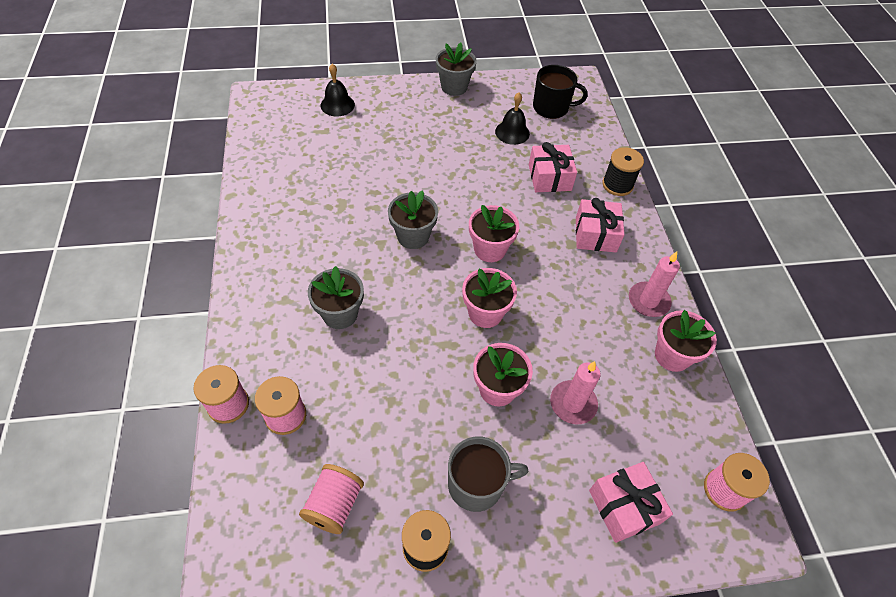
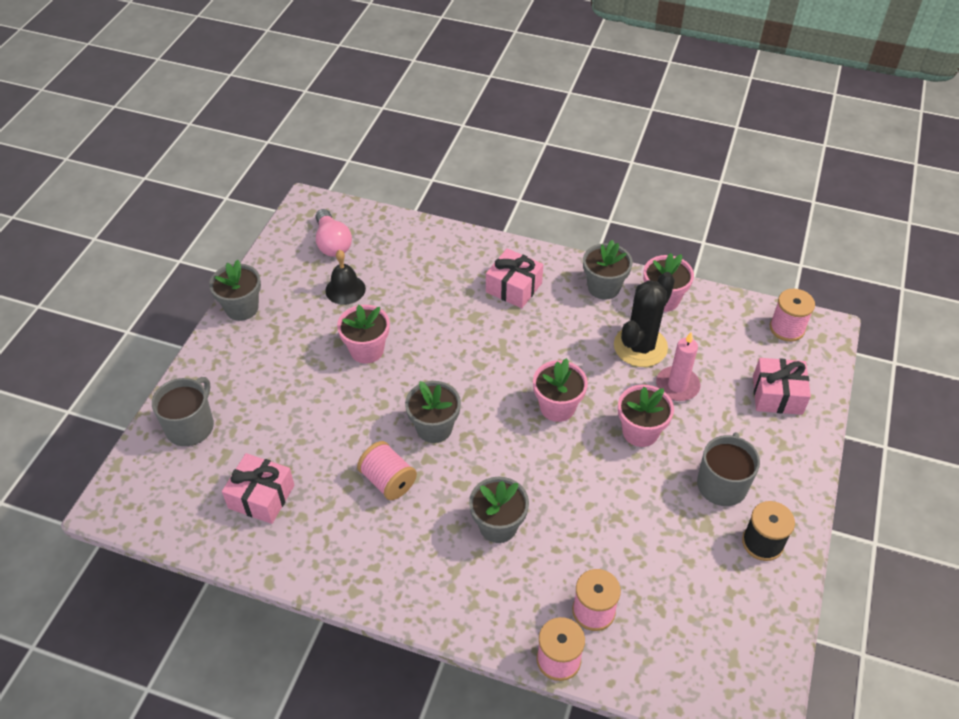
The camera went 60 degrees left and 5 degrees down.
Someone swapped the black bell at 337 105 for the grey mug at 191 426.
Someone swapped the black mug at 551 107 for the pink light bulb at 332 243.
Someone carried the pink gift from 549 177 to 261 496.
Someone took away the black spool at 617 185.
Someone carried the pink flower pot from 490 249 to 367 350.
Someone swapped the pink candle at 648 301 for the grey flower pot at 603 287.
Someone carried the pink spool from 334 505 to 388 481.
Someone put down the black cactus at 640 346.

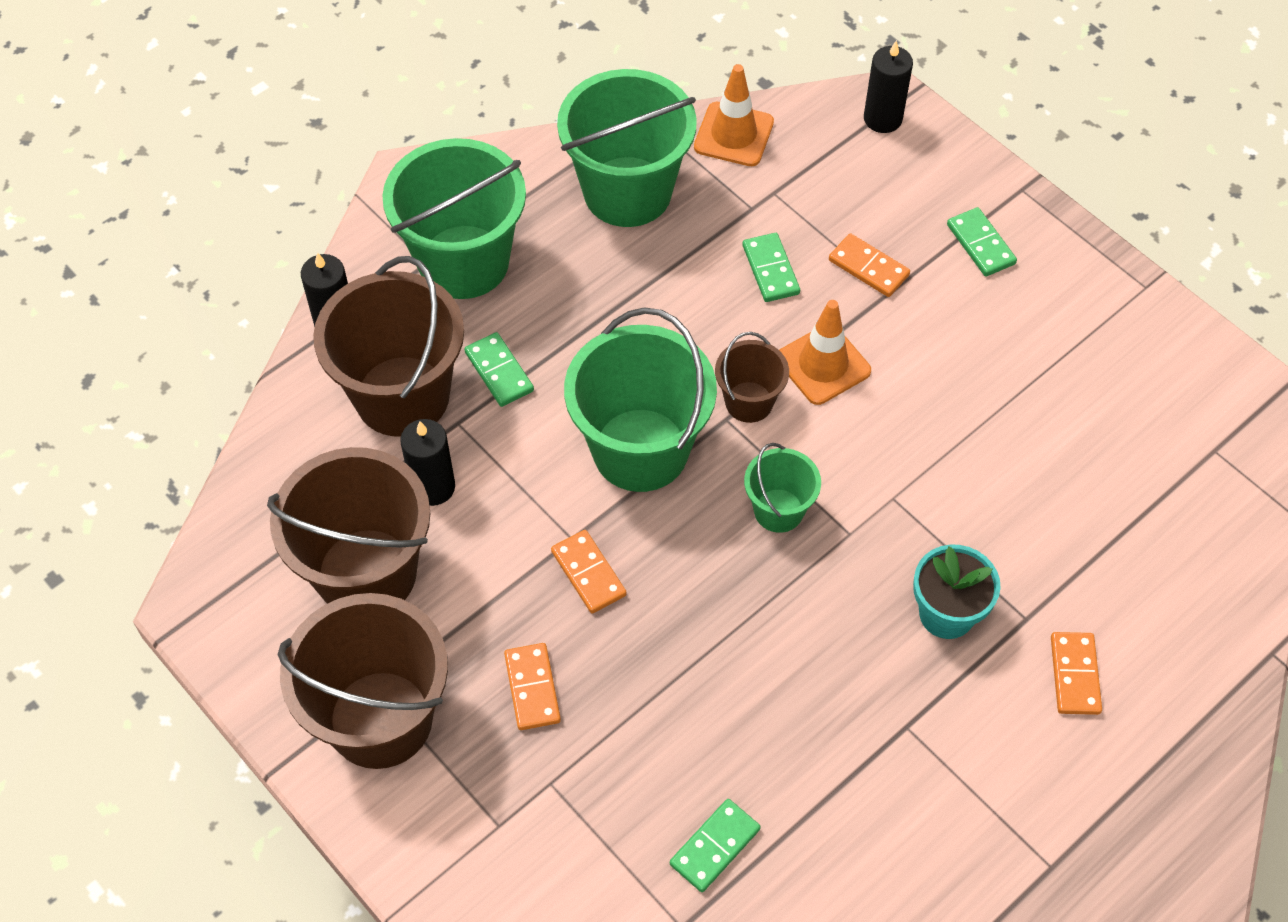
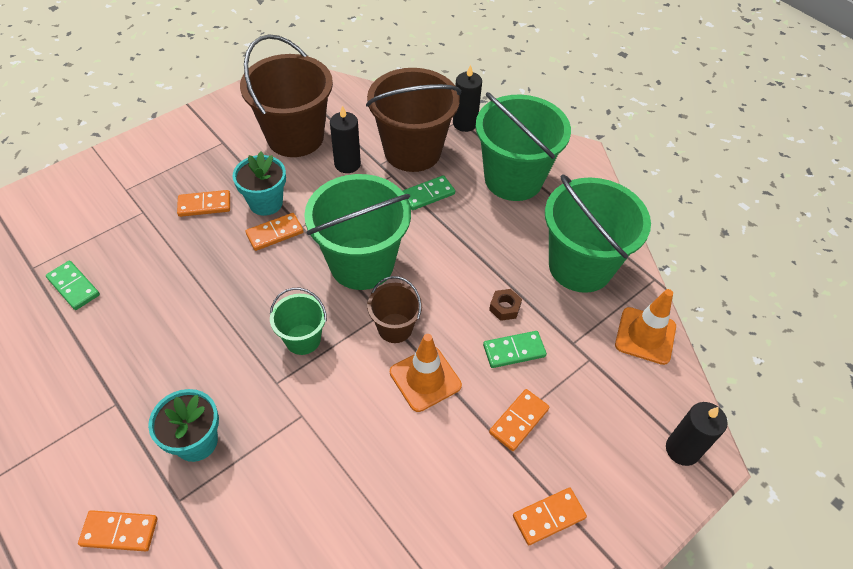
The camera went 90 degrees right and 5 degrees down.
Someone repainted the green domino at 980 244, which became the orange domino at 548 517.
Someone took away the brown bucket at 380 719.
Someone put down the turquoise flower pot at 266 203.
Someone put down the brown nut at 504 307.

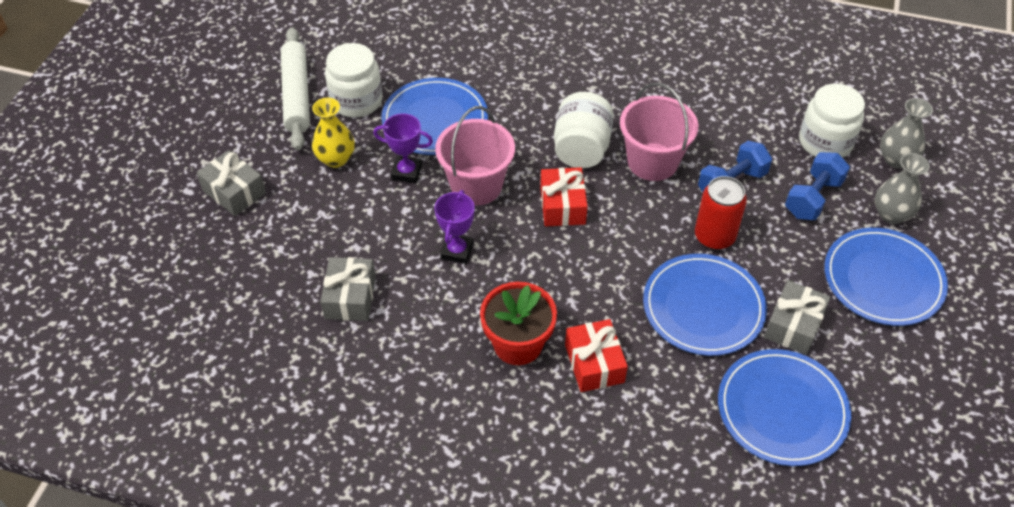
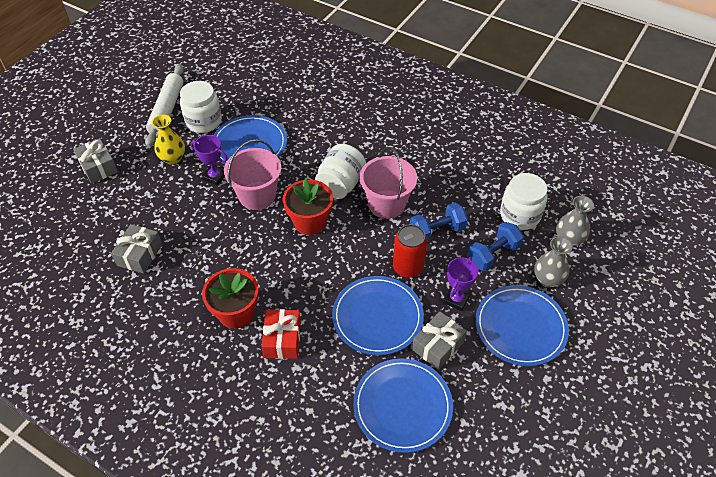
The camera went 15 degrees right and 0 degrees up.
Someone swapped the red gift at 562 206 for the red flower pot at 309 222.
Someone carried the purple trophy from 457 251 to 456 299.

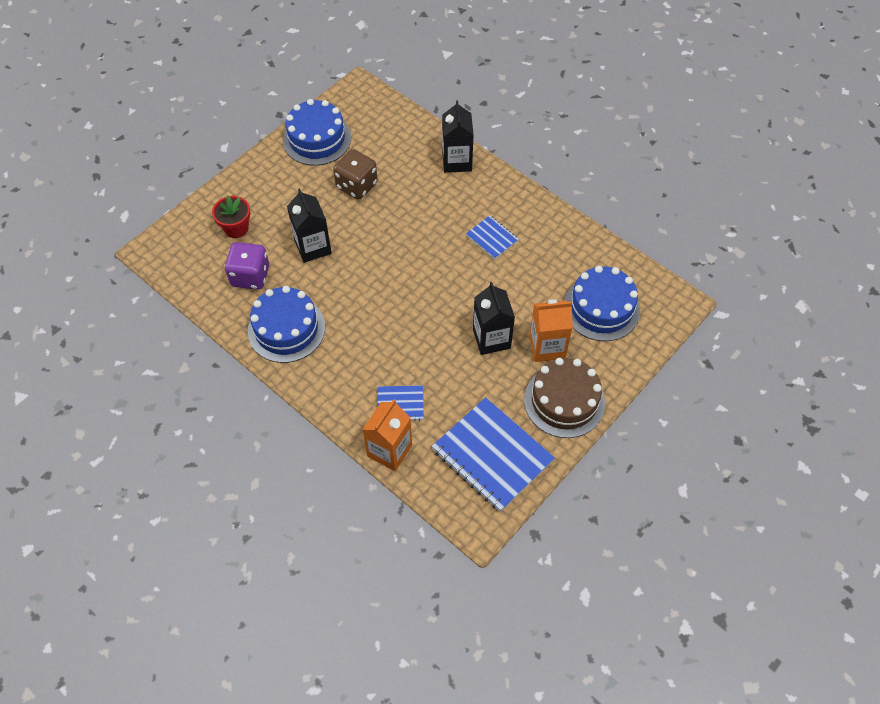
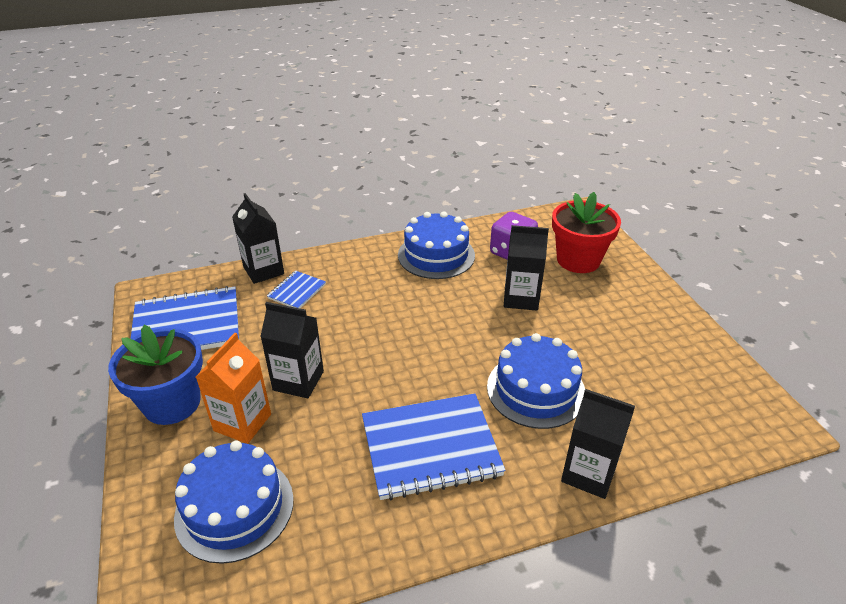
The camera went 120 degrees right and 20 degrees down.
Someone carried the blue cake from 317 139 to 536 390.
Someone took away the brown dice at 356 185.
Someone scaled the red flower pot at 236 228 by 1.63.
Someone scaled the blue notebook at 492 238 by 2.03.
Someone swapped the brown cake at 564 401 for the blue flower pot at 172 403.
Someone repainted the orange carton at 389 450, which became the black carton at 263 270.

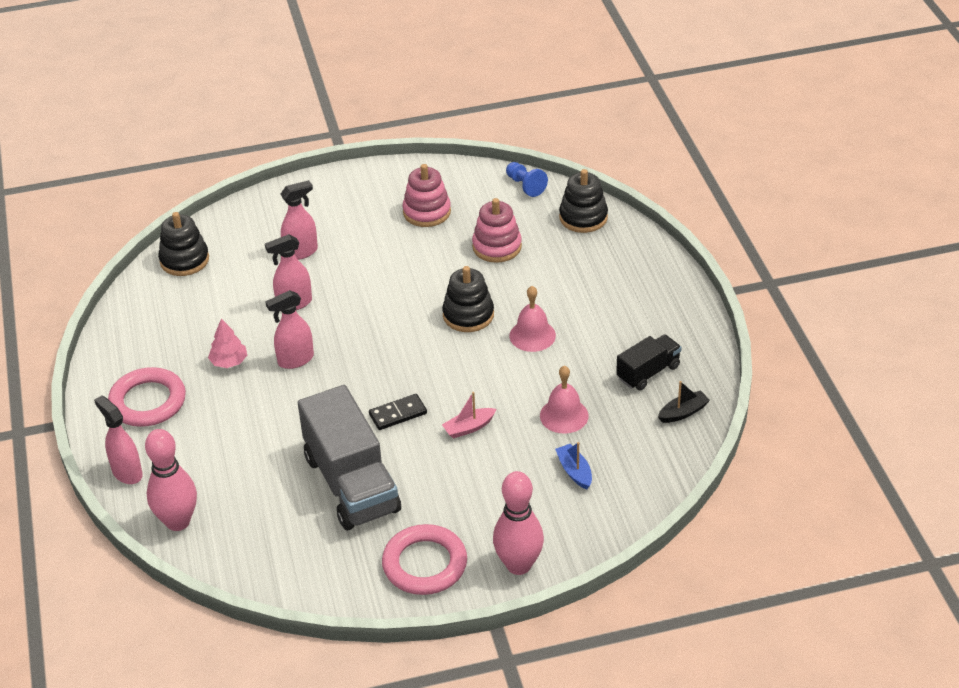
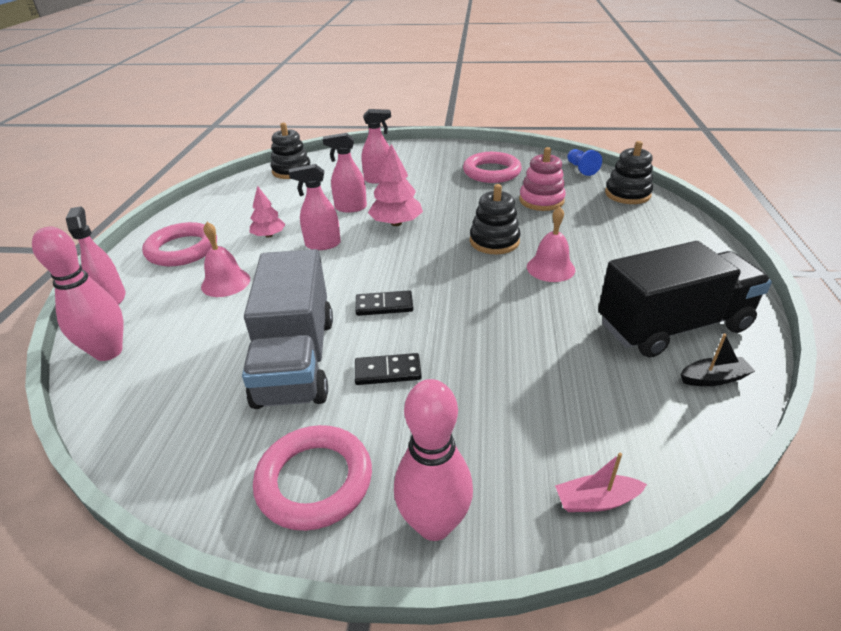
The camera went 20 degrees right and 5 degrees down.
Someone swapped the pink stacking toy at 427 212 for the pink ring at 491 172.
Someone scaled the black truck at 648 372 by 1.93.
Someone carried the pink bell from 564 415 to 225 282.
Someone carried the pink boat from 469 428 to 596 501.
Someone took away the blue boat at 574 471.
Someone put down the pink tree at 396 223.
Someone put down the black domino at 388 371.

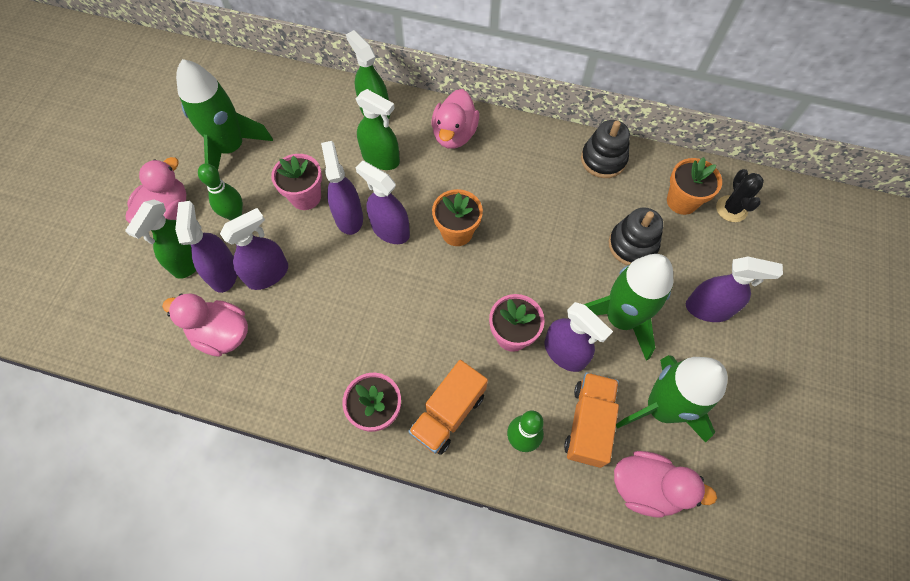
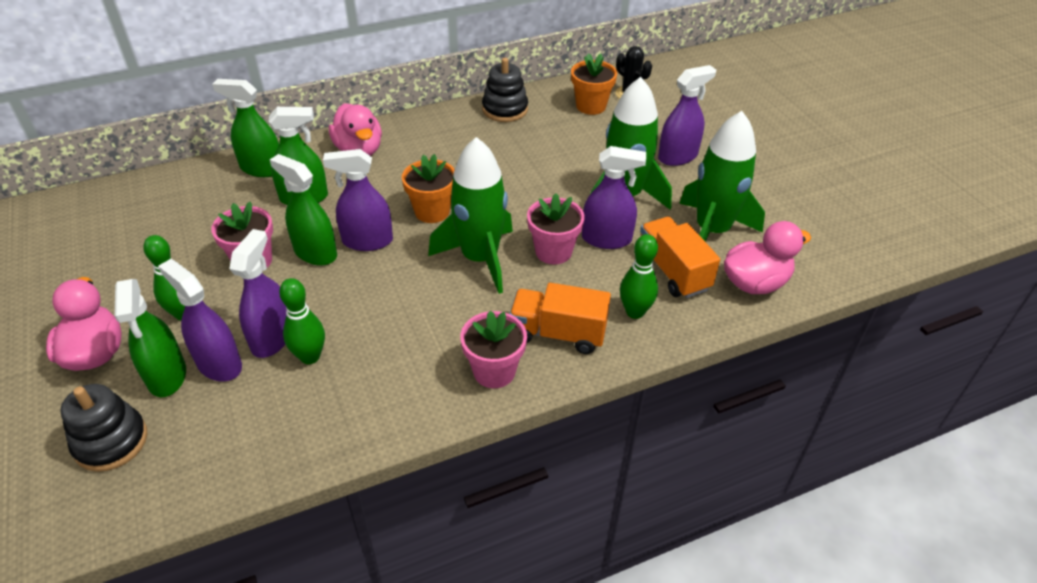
The camera went 40 degrees left and 20 degrees down.
Someone carried the green rocket from 231 148 to 480 258.
Someone repainted the purple spray bottle at 348 217, which became the green spray bottle at 315 253.
Someone carried the black stacking toy from 632 245 to 111 441.
Someone took away the pink duck at 222 334.
Someone rotated the orange truck at 448 413 by 105 degrees clockwise.
Someone put down the green bowling pin at 310 357.

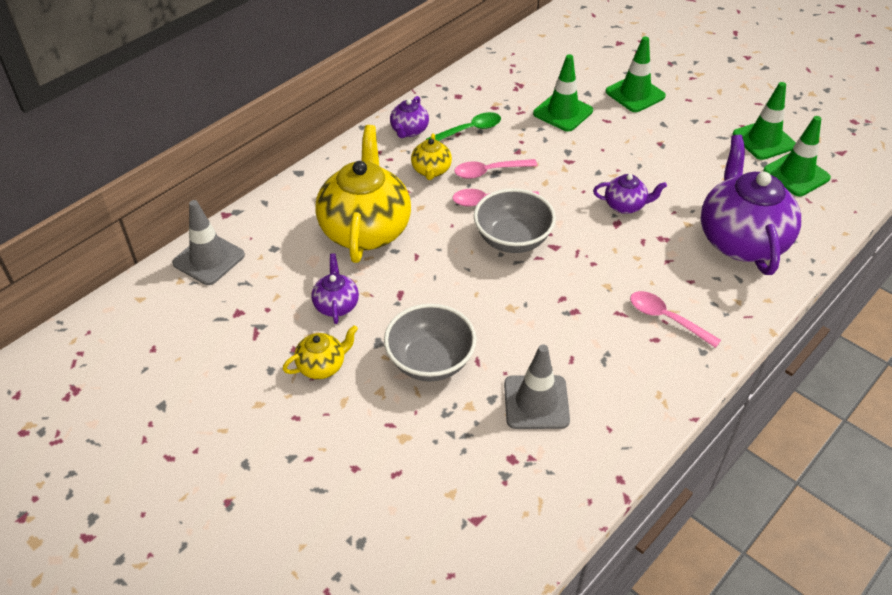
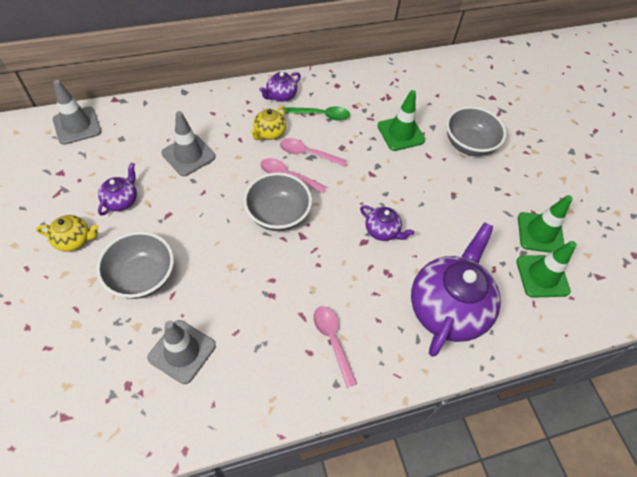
The camera went 25 degrees right and 10 degrees up.
Someone swapped the green traffic cone at 635 94 for the grey bowl at 468 144.
Someone swapped the yellow teapot at 366 229 for the grey traffic cone at 188 155.

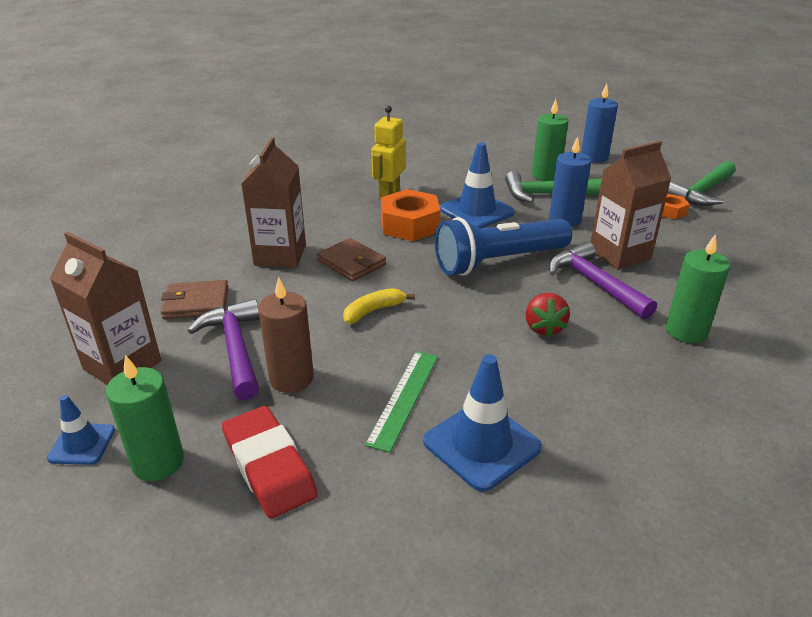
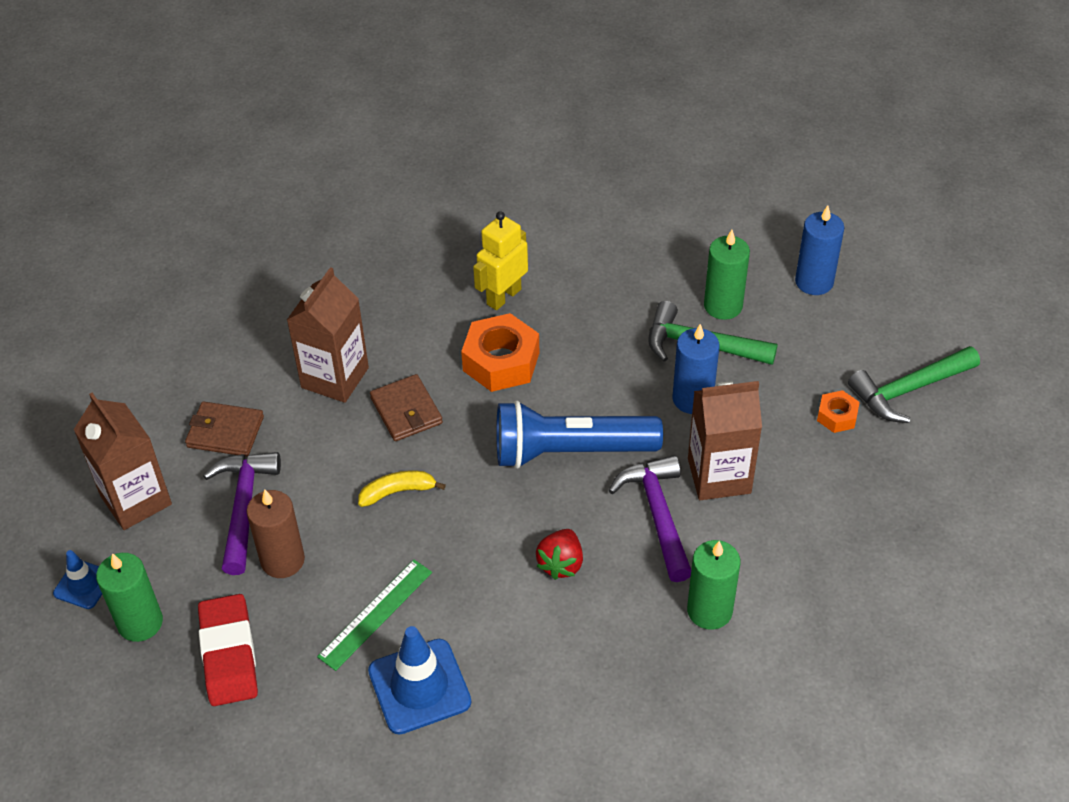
The camera went 20 degrees right and 15 degrees up.
Someone took away the blue traffic cone at 476 211.

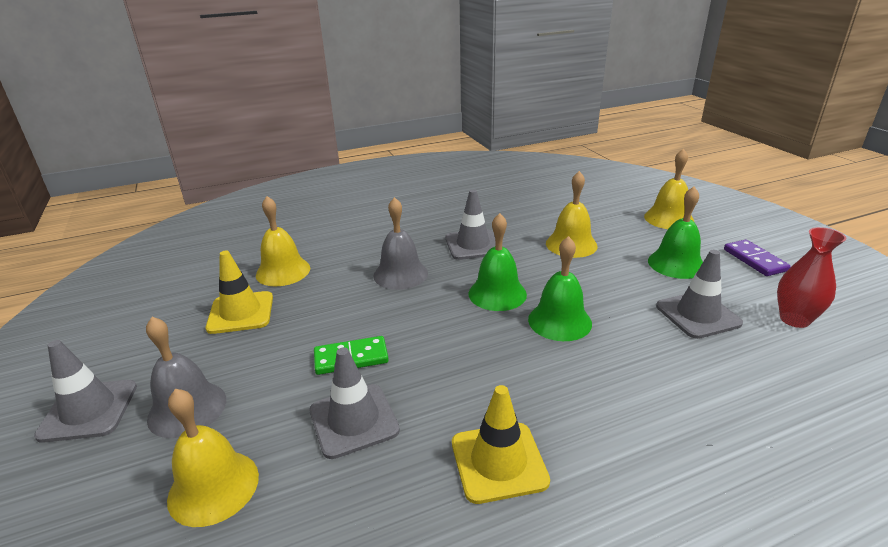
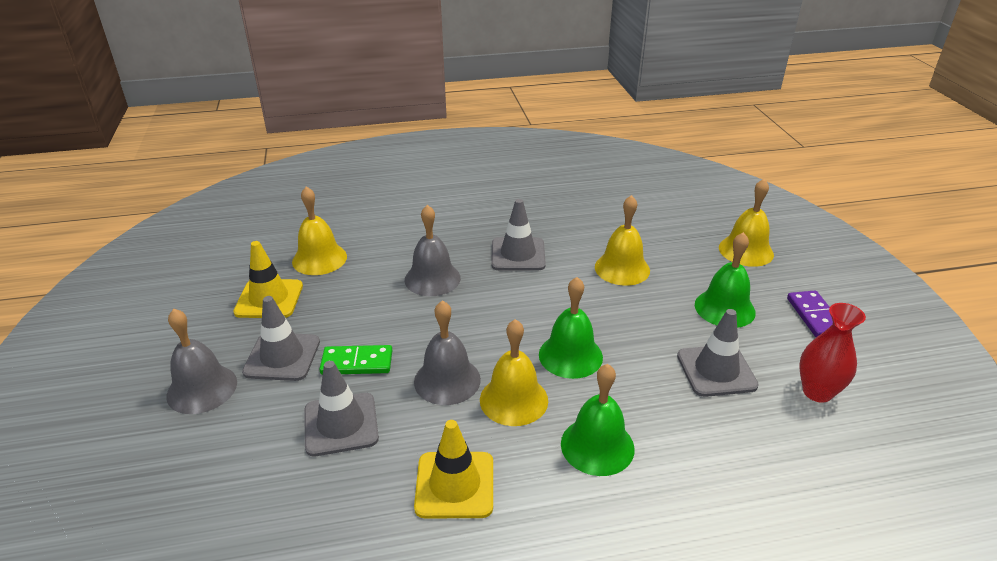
The camera went 10 degrees right and 5 degrees up.
Someone carried the green bell from 497 294 to 597 446.
Someone carried the grey traffic cone from 89 410 to 282 357.
Someone carried the yellow bell from 213 487 to 513 400.
Someone put down the grey bell at 447 380.

